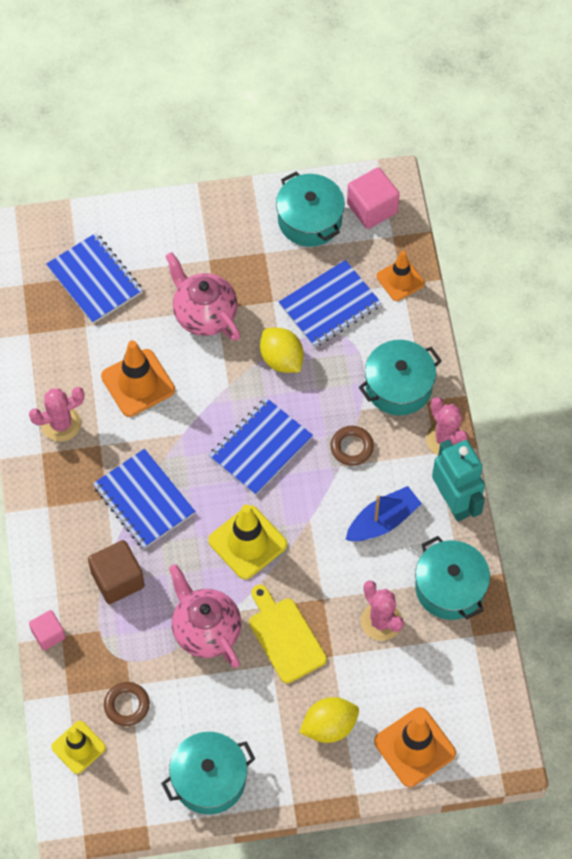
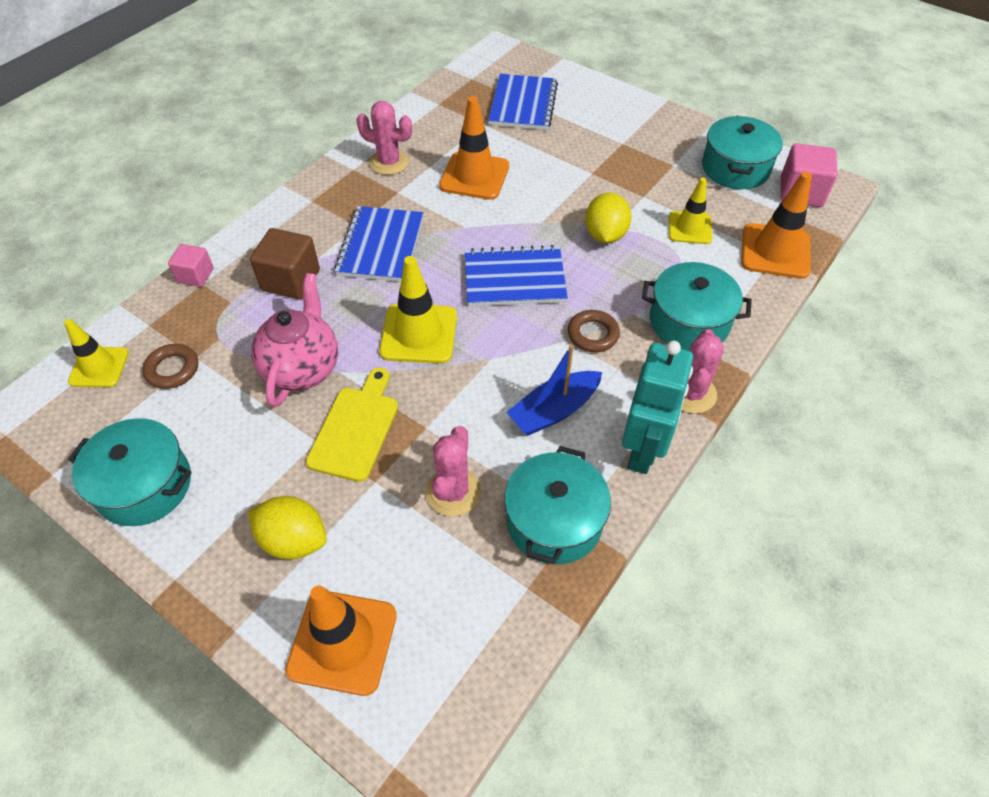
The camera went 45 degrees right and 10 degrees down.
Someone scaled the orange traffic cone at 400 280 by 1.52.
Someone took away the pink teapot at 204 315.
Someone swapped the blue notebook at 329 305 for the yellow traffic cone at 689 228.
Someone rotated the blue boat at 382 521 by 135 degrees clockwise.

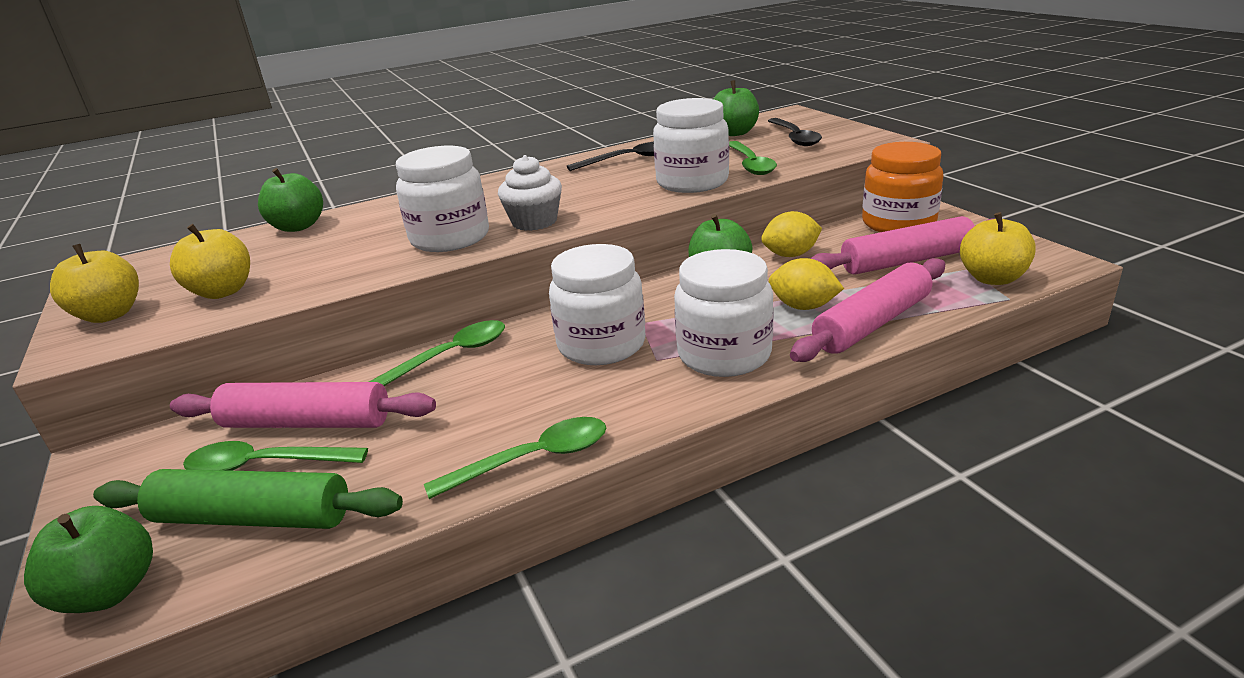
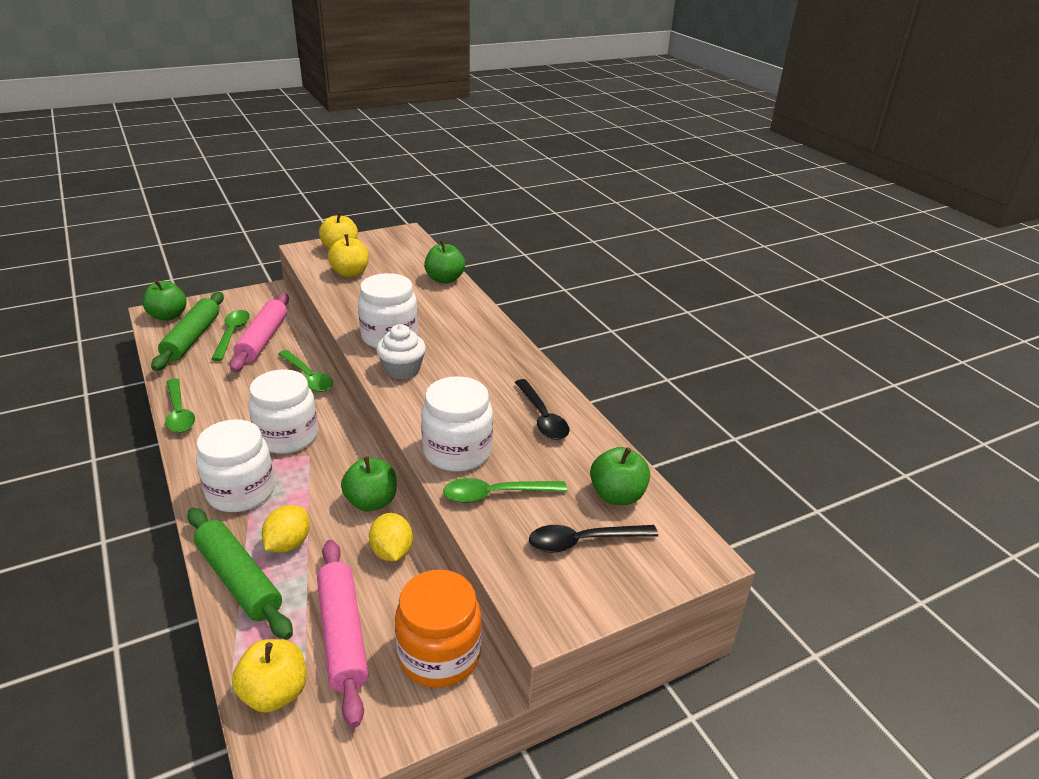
The camera went 85 degrees right and 5 degrees up.
Someone repainted the pink rolling pin at 872 323, which became the green rolling pin at 239 579.

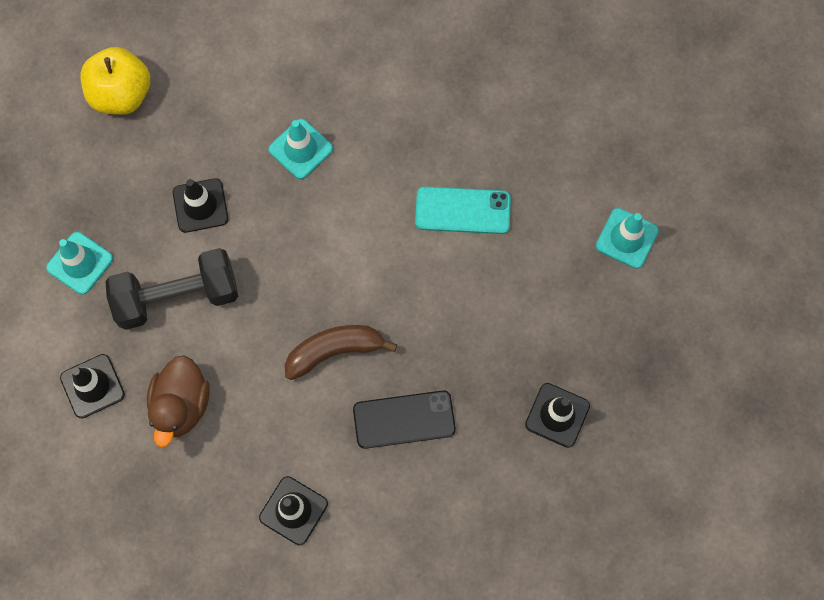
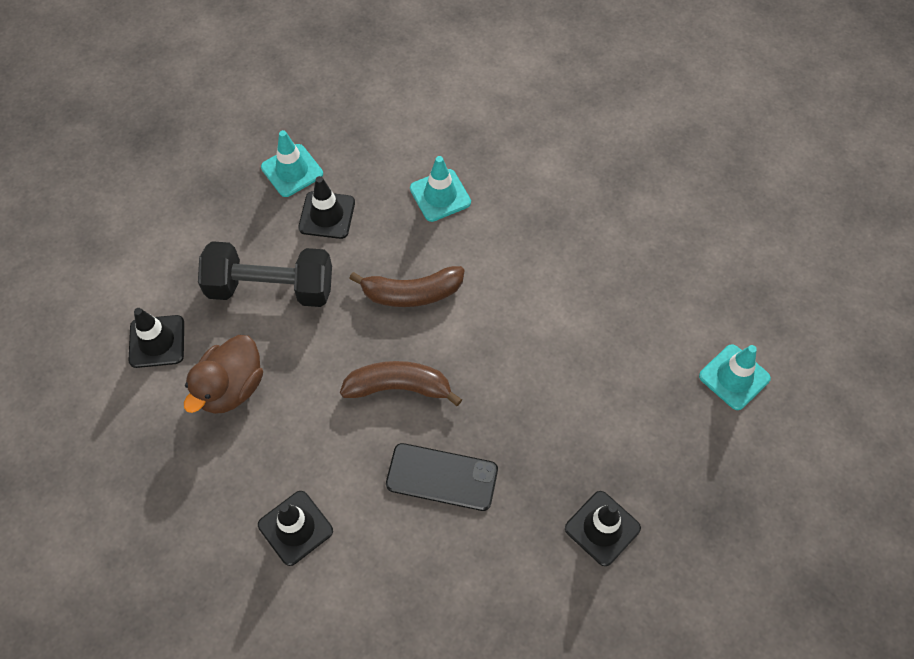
The camera went 20 degrees right and 10 degrees down.
Someone took away the yellow apple at 121 95.
Someone took away the turquoise phone at 462 210.
Someone carried the turquoise traffic cone from 80 263 to 292 171.
Someone put down the brown banana at 411 293.

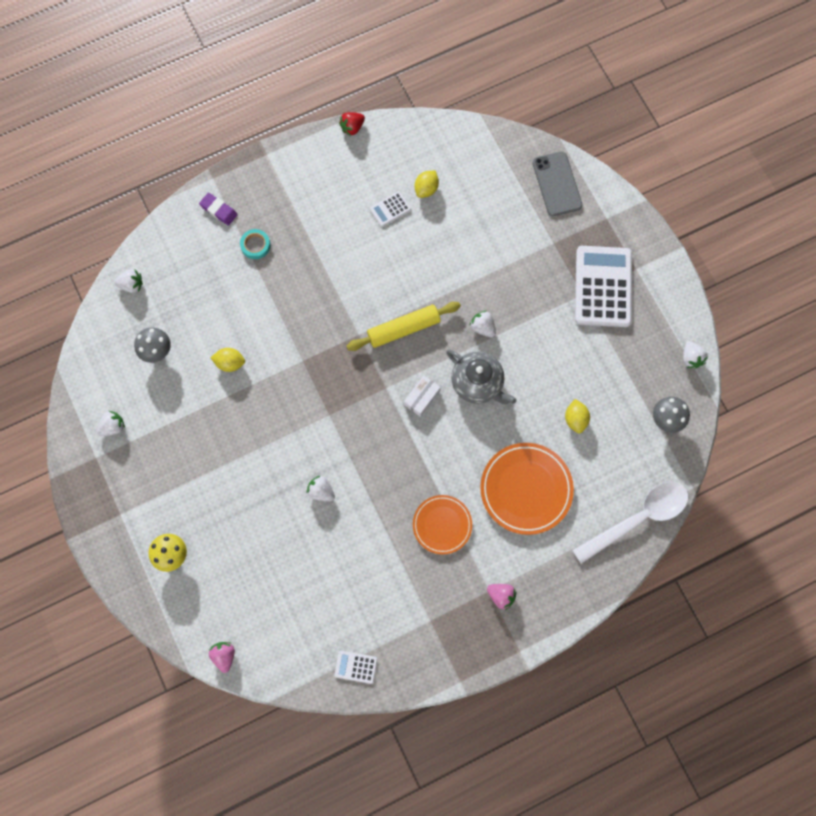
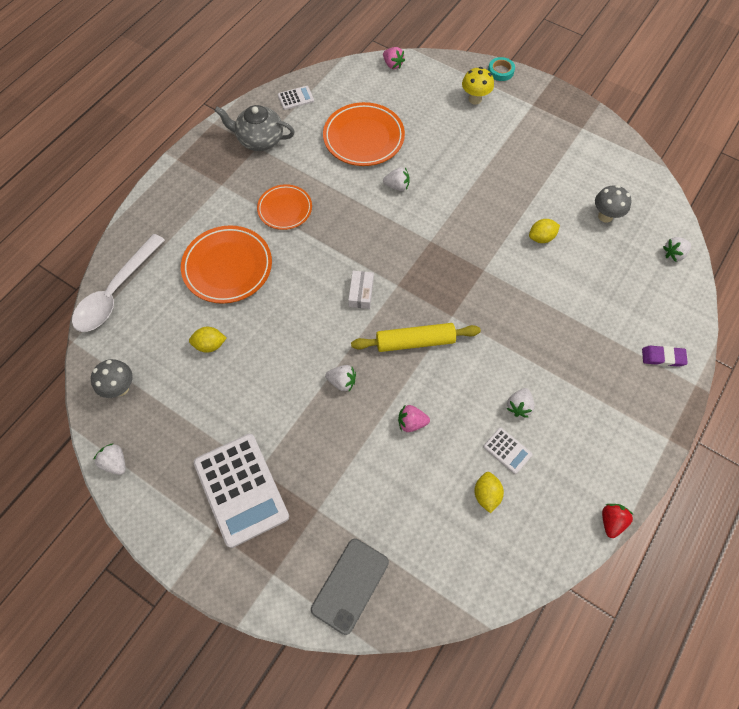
The camera went 150 degrees right and 10 degrees down.
Someone rotated the grey phone at 557 184 by 75 degrees clockwise.
Someone rotated the white calculator at 390 209 by 105 degrees clockwise.
Someone carried the turquoise tape from 255 245 to 500 71.
Someone rotated the yellow rolling pin at 403 329 by 45 degrees clockwise.
Someone carried the grey teapot from 478 383 to 259 140.
Someone rotated the yellow lemon at 575 419 by 60 degrees counterclockwise.
Someone carried the white strawberry from 113 427 to 519 406.
Someone carried the pink strawberry from 501 596 to 411 422.
Someone put down the orange plate at 363 138.

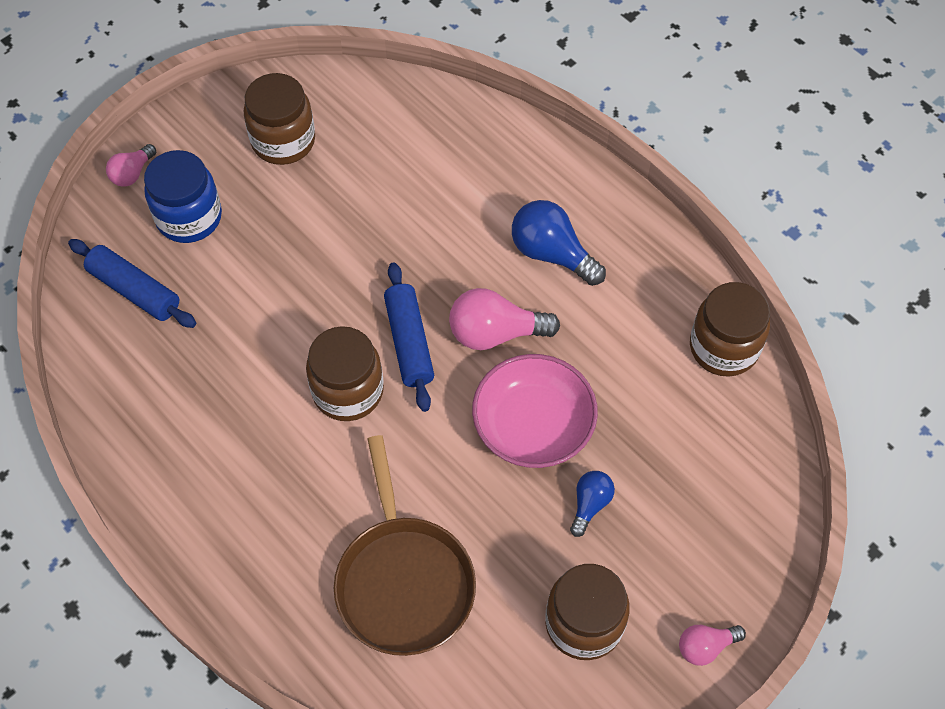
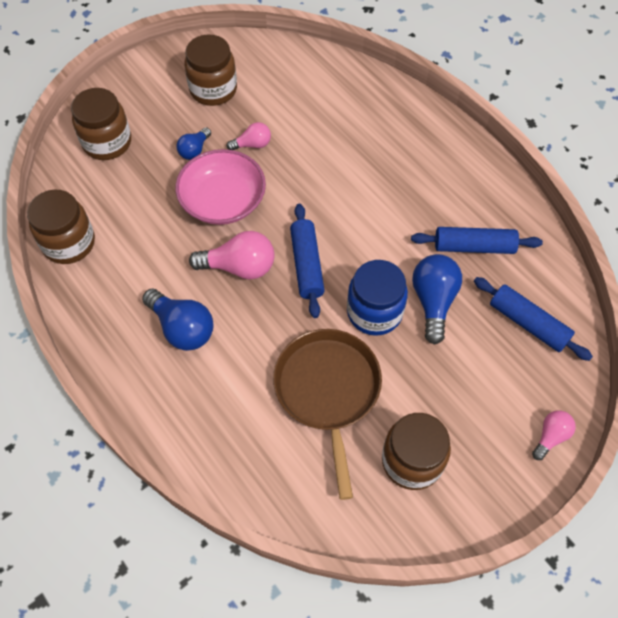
The camera went 175 degrees left and 0 degrees up.
Someone carried the blue jar from 189 217 to 374 312.
Someone carried the brown jar from 348 391 to 107 142.
Someone carried the brown pan from 403 582 to 328 390.
Someone carried the pink light bulb from 705 647 to 252 144.
Someone put down the blue rolling pin at 474 246.
Someone put down the blue light bulb at 433 301.

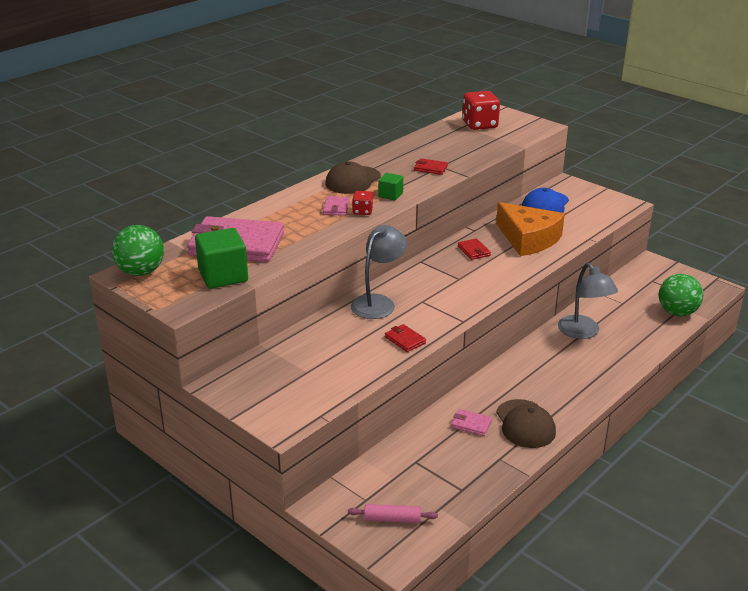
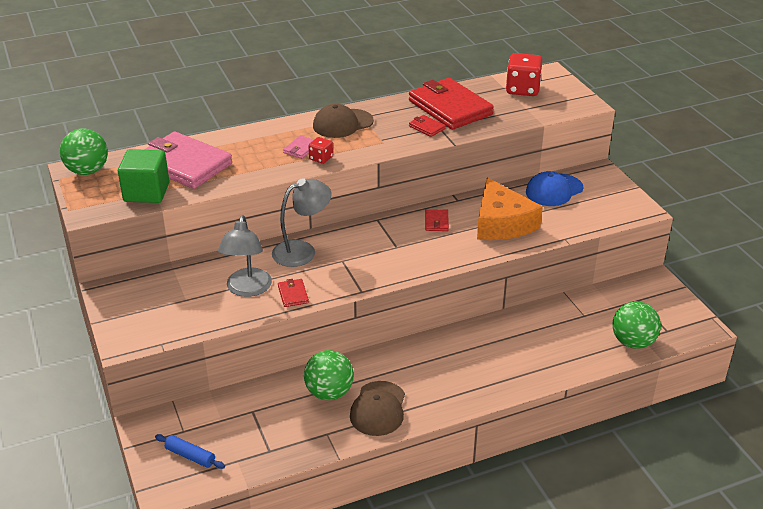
The camera went 25 degrees right and 5 degrees up.
Someone took away the green cube at 390 195.
Someone carried the grey lamp from 583 332 to 247 289.
Someone swapped the pink wallet at 471 424 for the green ball at 329 393.
Someone repainted the pink rolling pin at 392 519, which became the blue rolling pin at 190 456.
Someone put down the red wallet at 450 108.

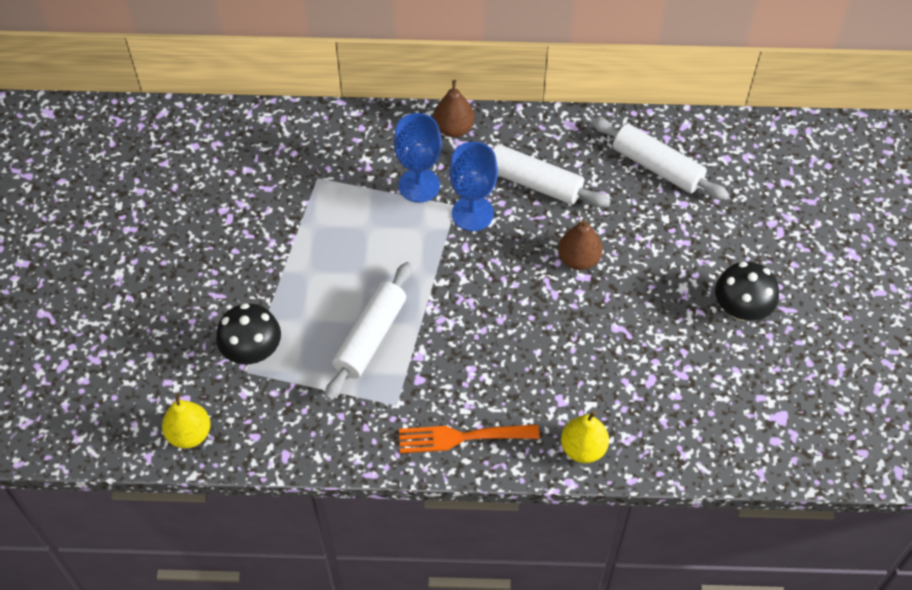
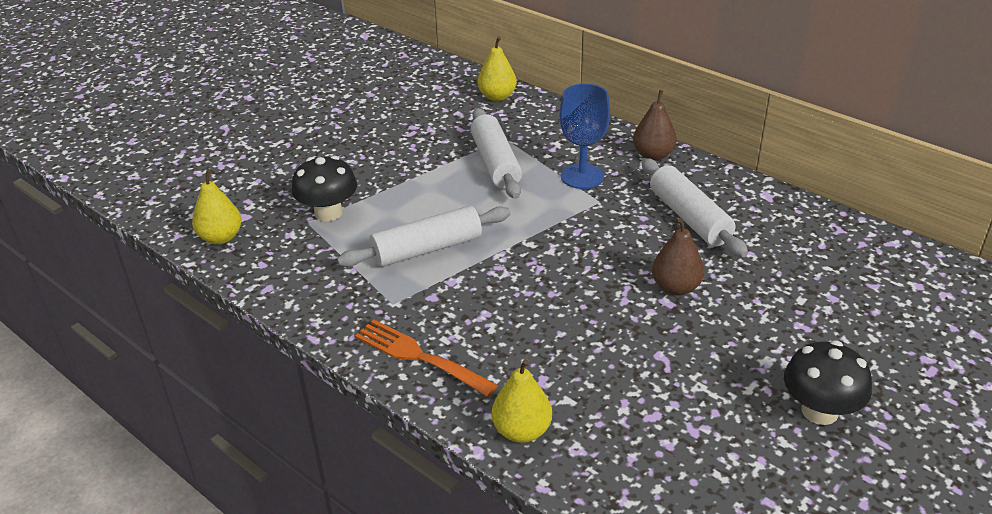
The camera went 40 degrees right and 20 degrees down.
Someone carried the white rolling pin from 657 167 to 495 163.
Someone took away the blue goblet at 472 213.
Someone put down the yellow pear at 497 97.

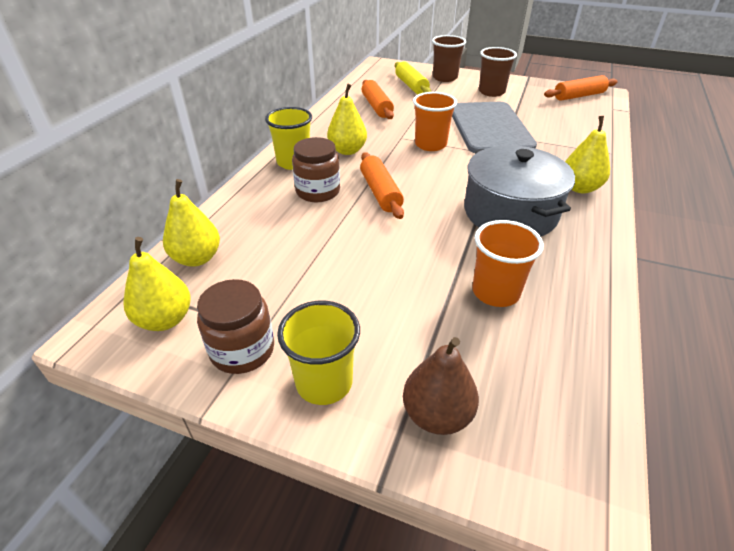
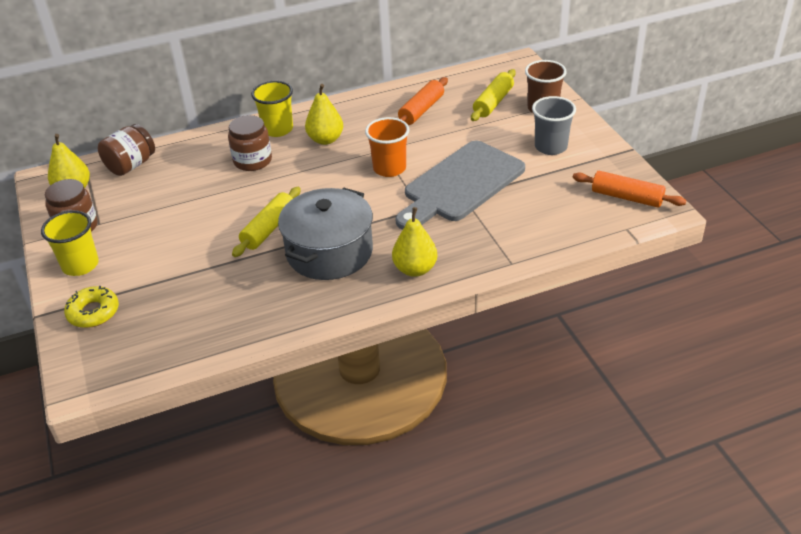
The camera went 50 degrees right and 0 degrees up.
Someone repainted the brown cup at 491 92, which became the grey cup at 551 147.
Someone took away the orange rolling pin at 380 192.
Someone swapped the yellow pear at 197 258 for the brown jar at 131 165.
Someone took away the orange cup at 495 292.
Someone swapped the brown pear at 437 415 for the yellow donut at 93 312.
Someone put down the yellow rolling pin at 269 229.

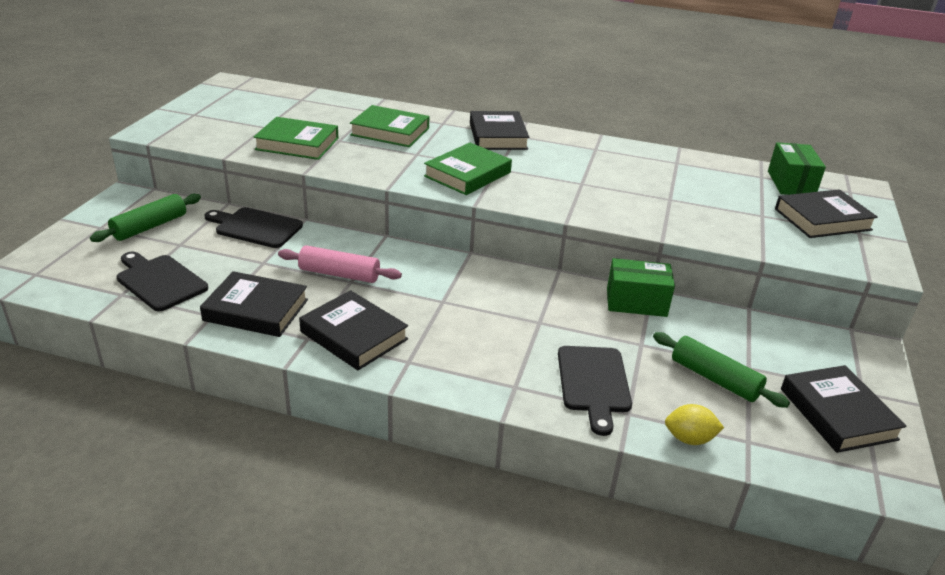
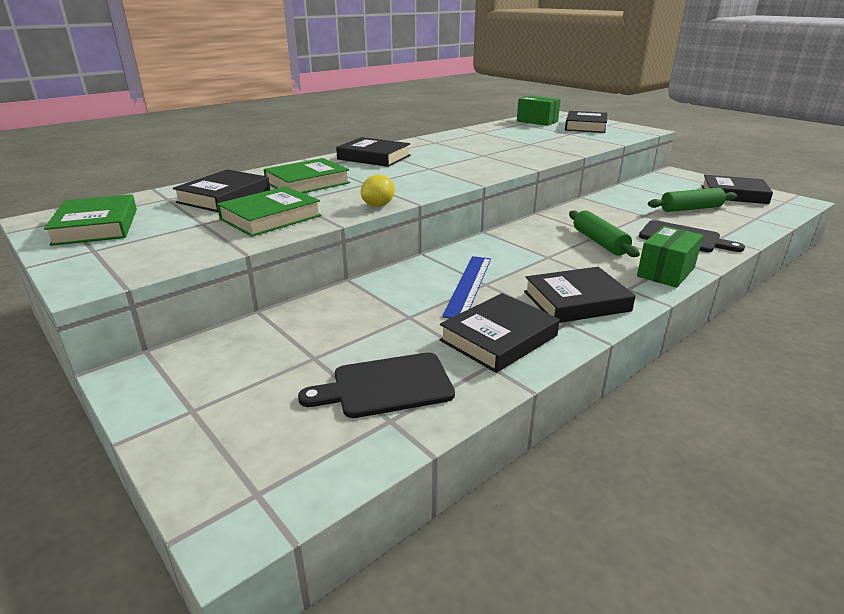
The camera went 55 degrees left and 5 degrees down.
Someone carried the green book from 467 174 to 96 226.
Someone carried the green rolling pin from 150 226 to 599 242.
Someone took away the black cutting board at 255 227.
Someone swapped the pink rolling pin at 339 274 for the blue ruler at 468 285.
Someone carried the green box from 636 302 to 666 272.
Someone carried the yellow lemon from 689 439 to 378 205.
Someone put down the black book at 224 197.

